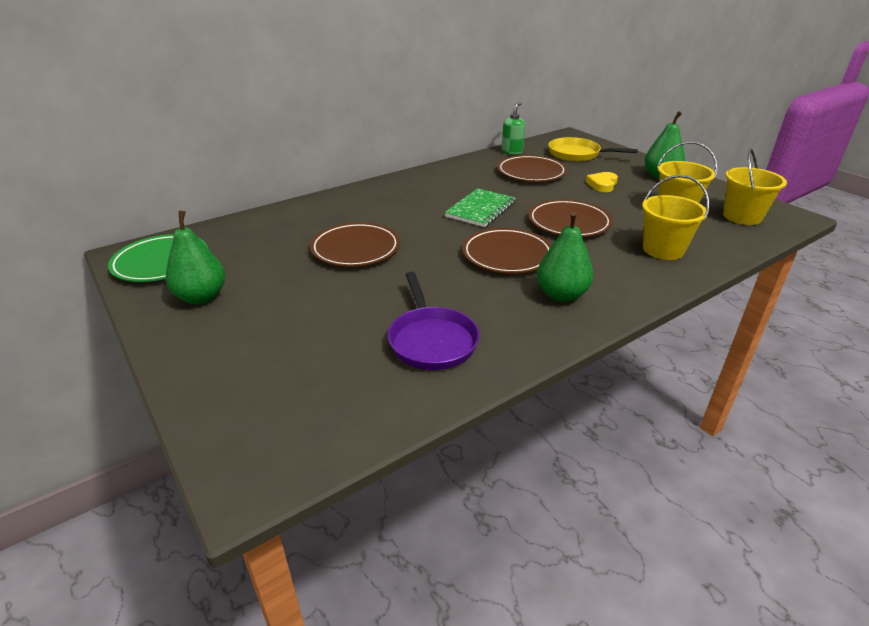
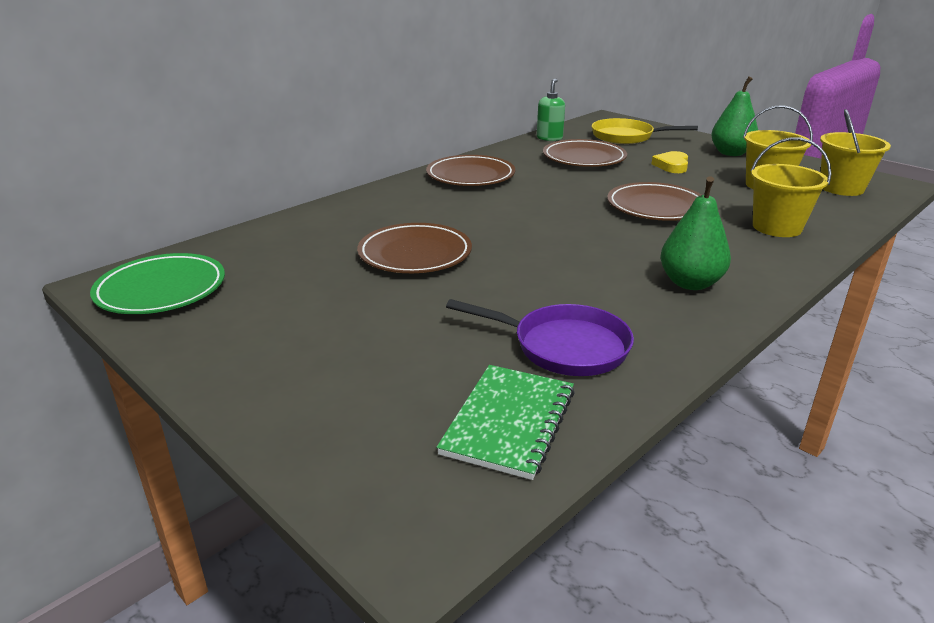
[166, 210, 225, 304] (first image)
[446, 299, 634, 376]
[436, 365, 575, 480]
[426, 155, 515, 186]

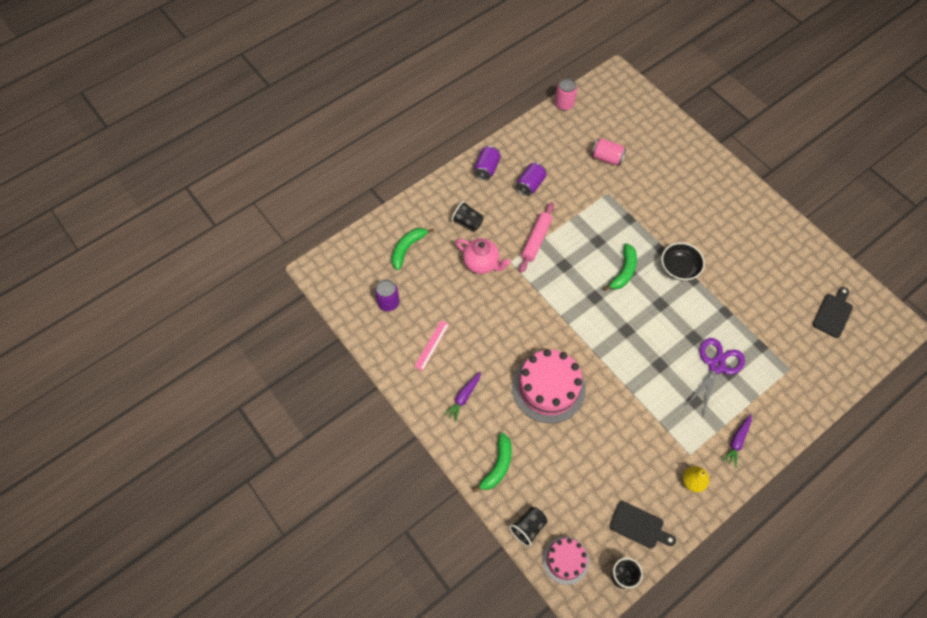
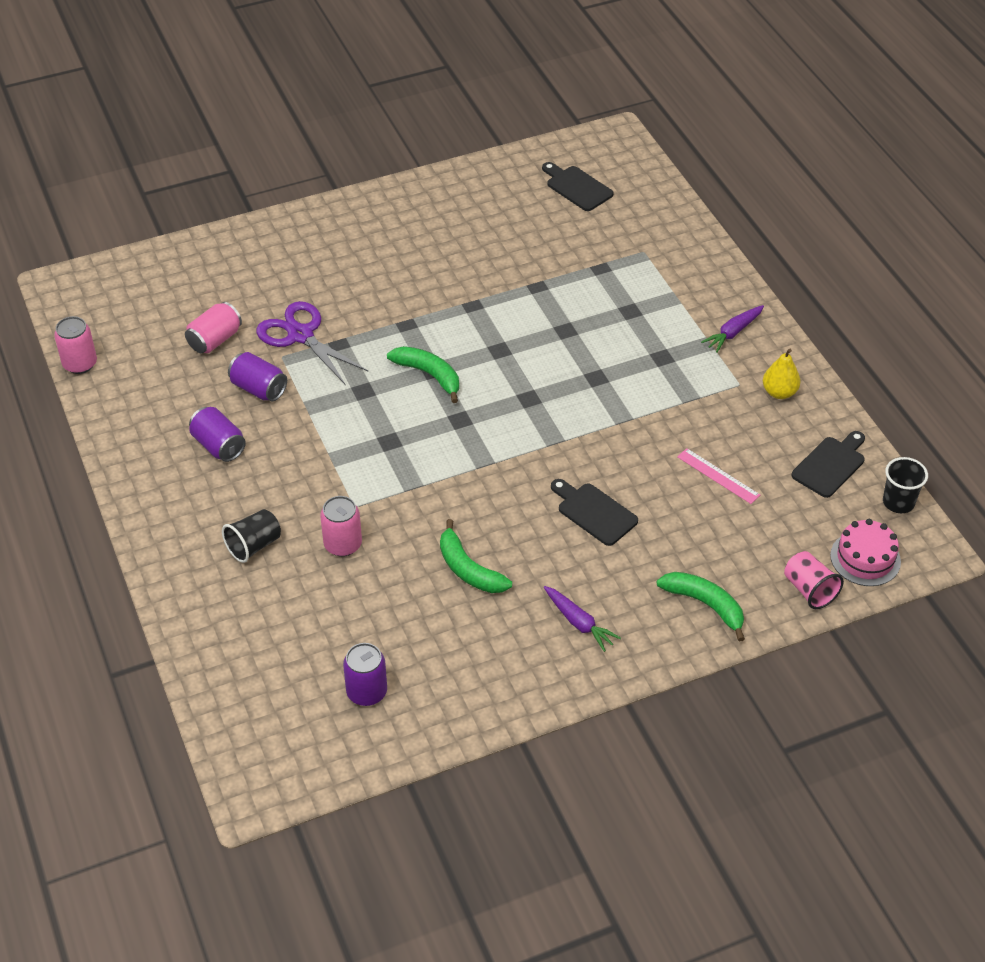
[440, 519, 512, 593]
[677, 448, 760, 504]
[320, 496, 362, 557]
[228, 352, 287, 401]
[784, 551, 844, 609]
[551, 479, 638, 546]
[519, 202, 554, 273] (first image)
[661, 243, 705, 281] (first image)
[256, 301, 368, 384]
[701, 305, 764, 353]

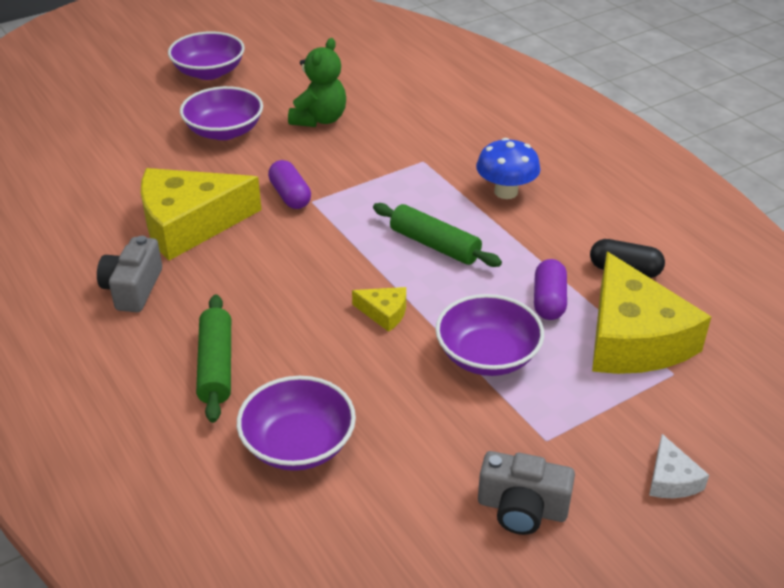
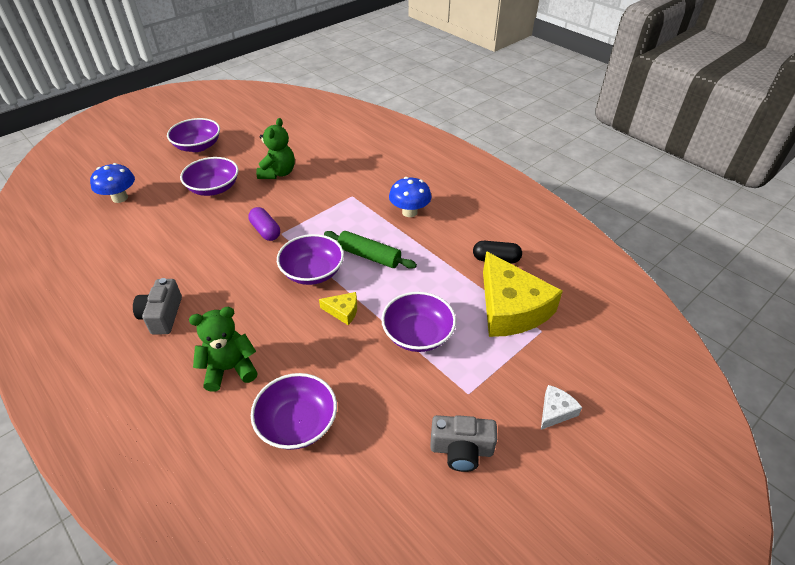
[141, 168, 262, 260] (first image)
[189, 307, 258, 392]
[534, 259, 567, 320] (first image)
[541, 385, 582, 430]
[90, 163, 135, 203]
[277, 234, 344, 285]

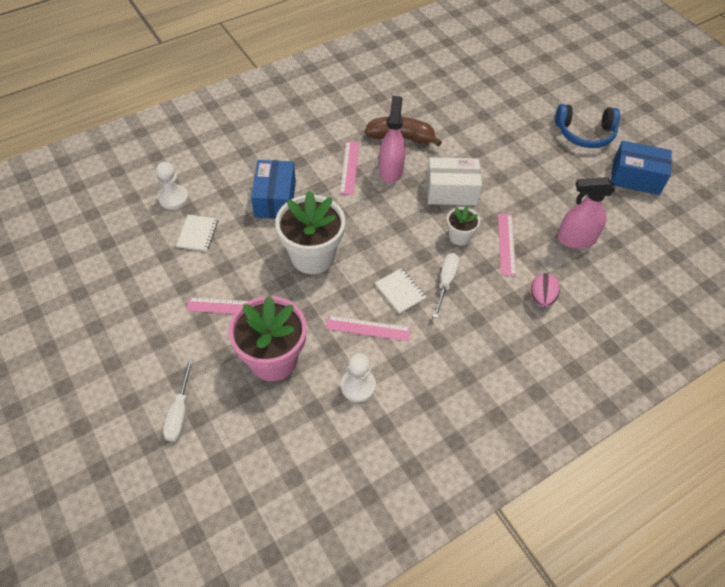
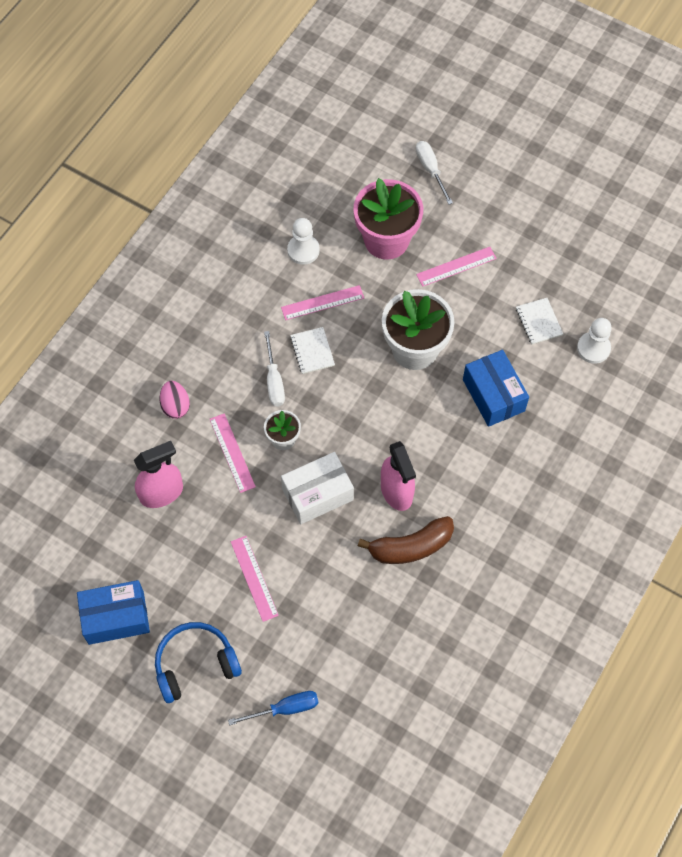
[231, 536, 279, 622]
[290, 327, 335, 374]
[228, 691, 319, 726]

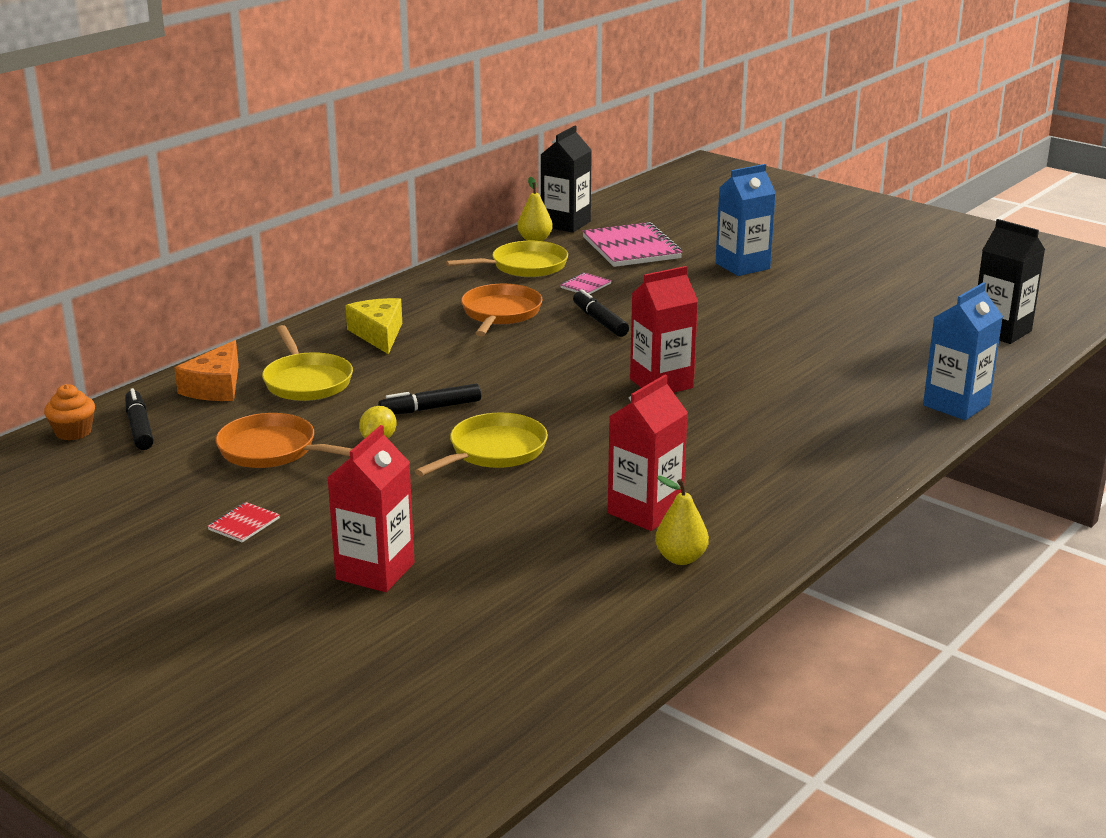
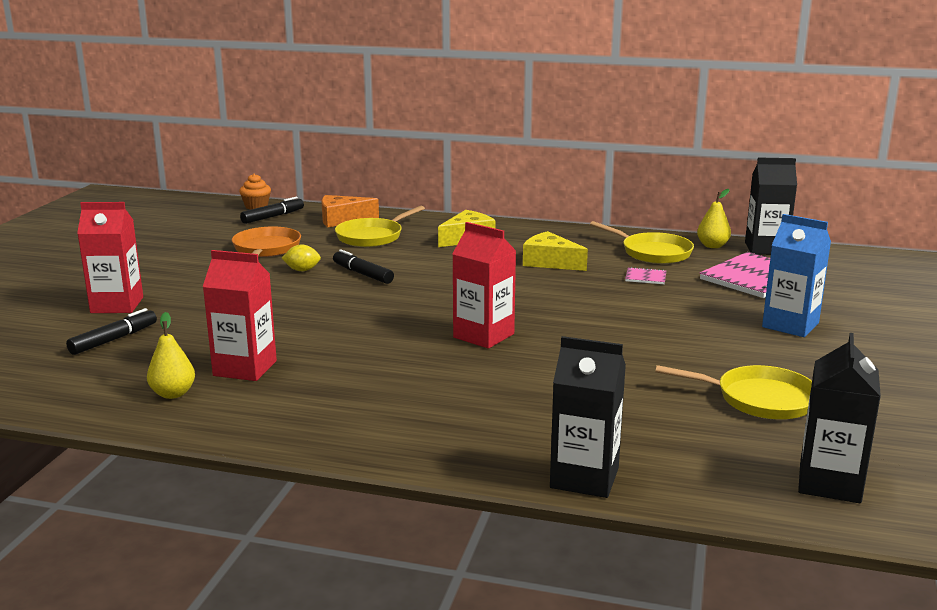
[207, 502, 280, 543] (first image)
[655, 365, 812, 420]
[523, 231, 588, 271]
[66, 308, 157, 355]
[550, 336, 626, 498]

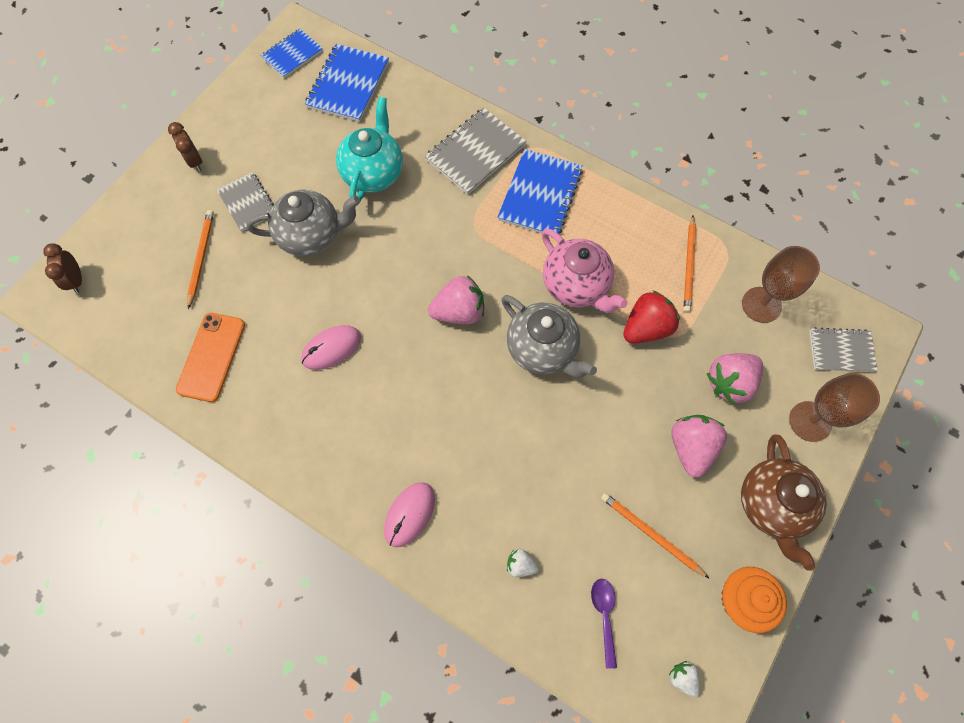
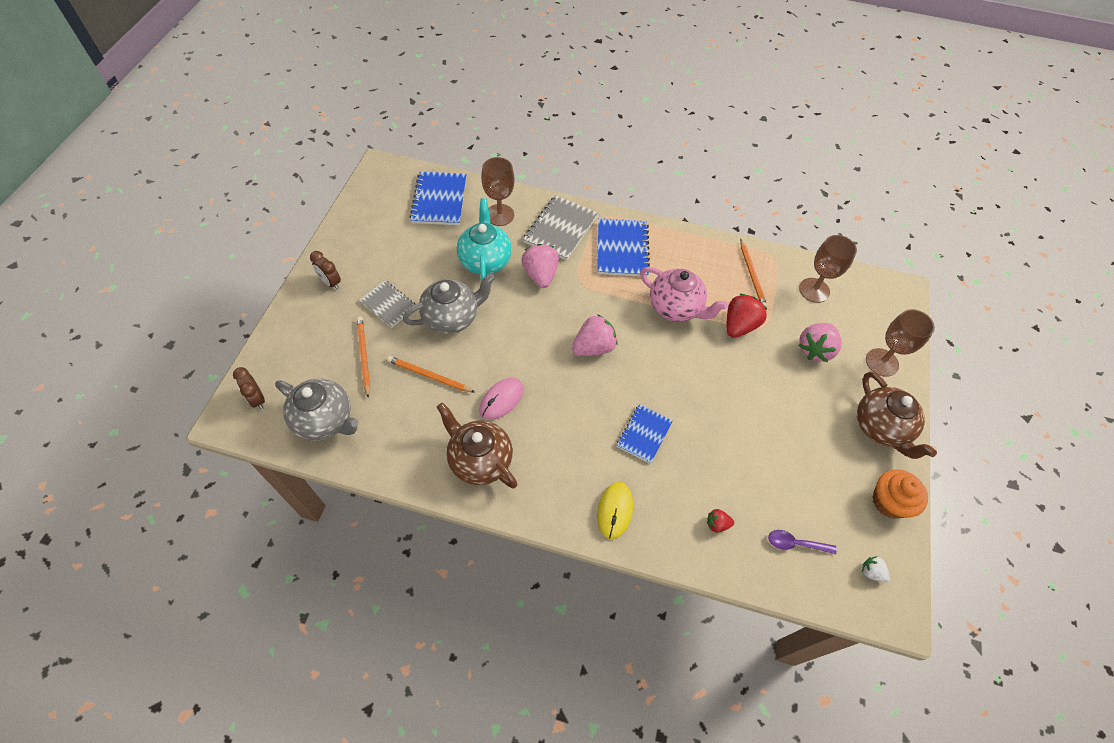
[176, 313, 245, 402] (first image)
[617, 404, 673, 464]
[597, 482, 633, 539]
[275, 379, 358, 441]
[707, 509, 734, 533]
[768, 530, 837, 554]
[387, 356, 475, 393]
[521, 244, 559, 288]
[809, 327, 878, 372] (first image)
[437, 403, 517, 489]
[481, 157, 515, 226]

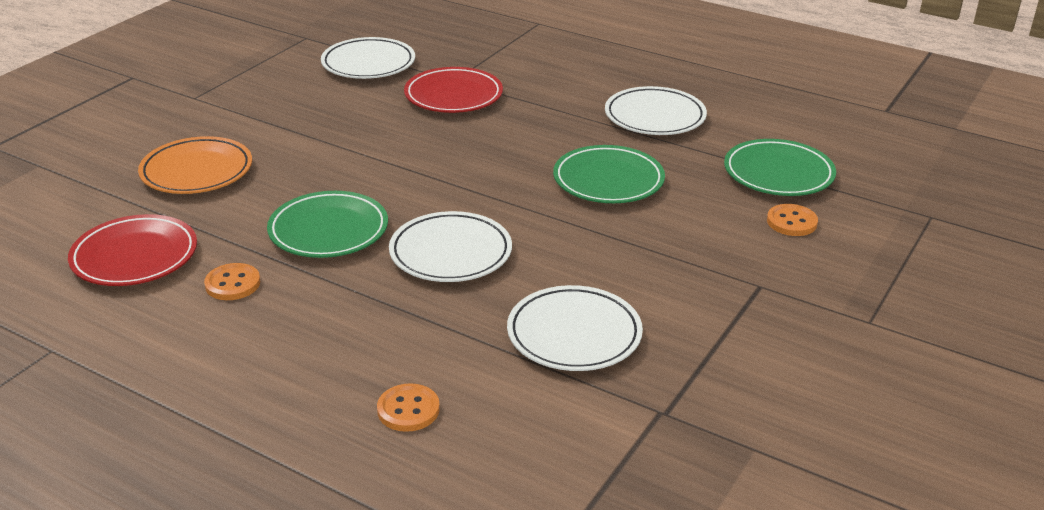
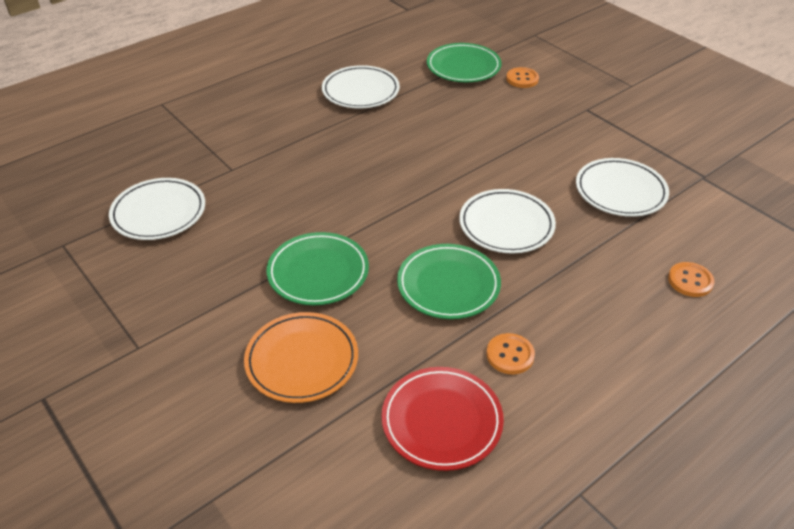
[404, 67, 503, 113] (first image)
[266, 232, 369, 305]

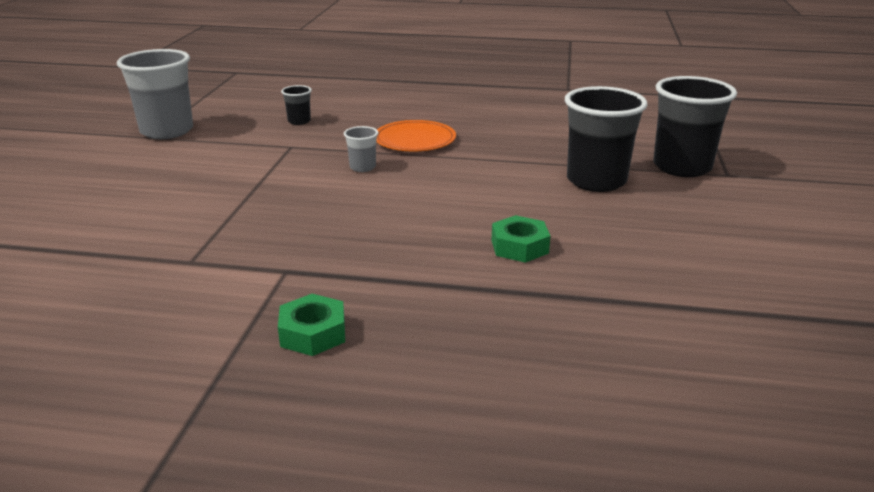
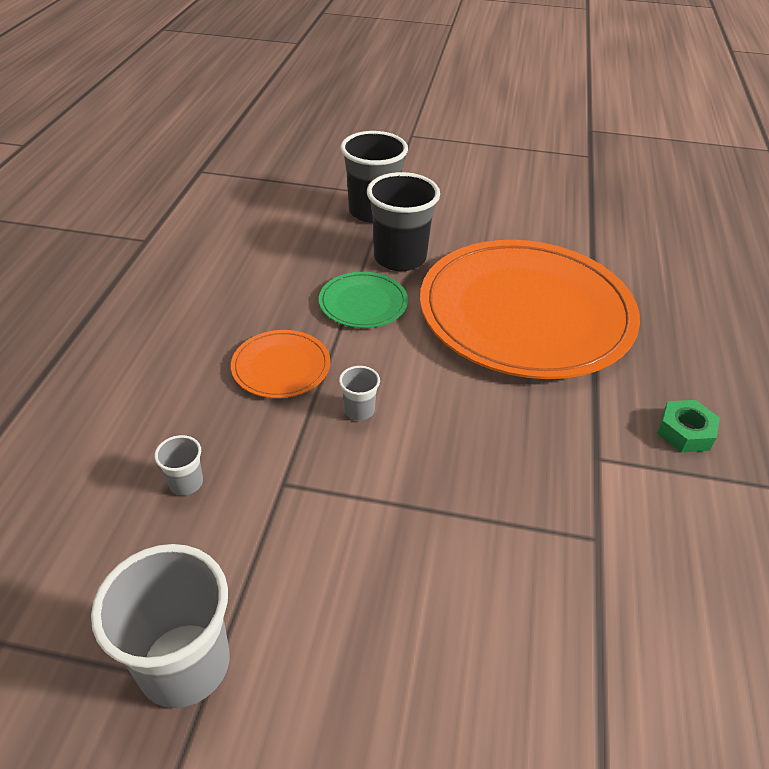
[154, 435, 203, 495]
[420, 240, 640, 379]
[319, 272, 408, 328]

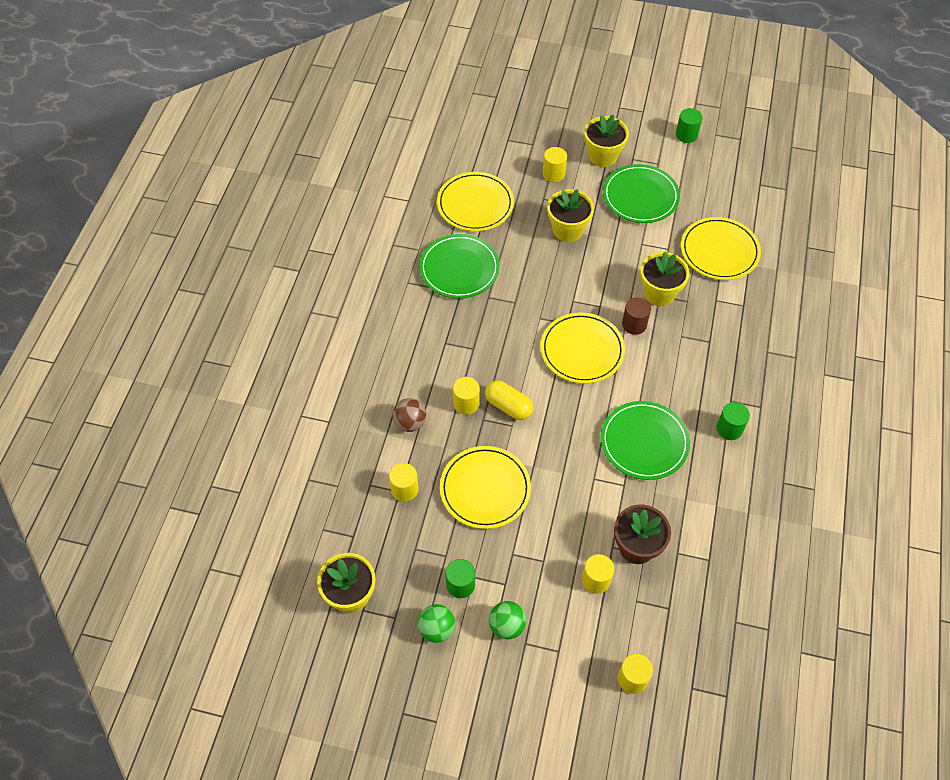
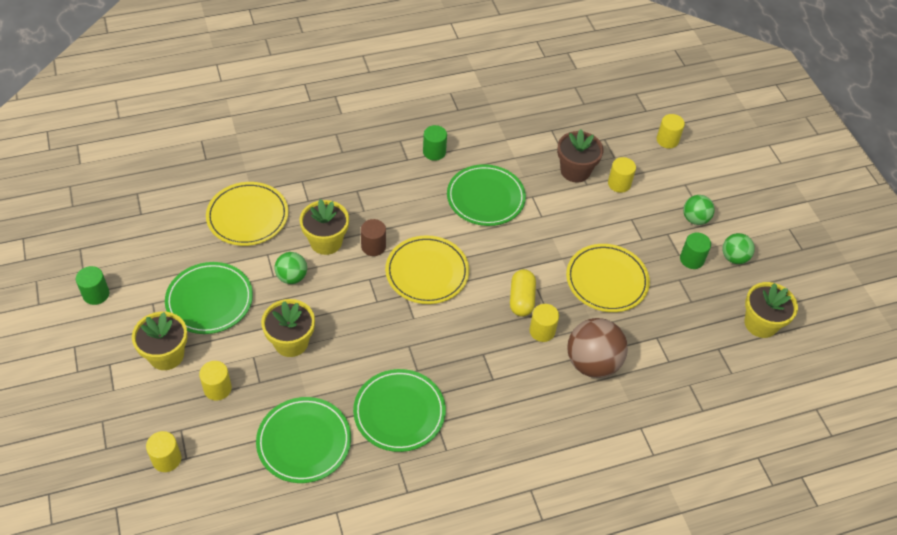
[146, 431, 181, 472]
[567, 318, 628, 378]
[256, 397, 351, 483]
[275, 252, 307, 284]

